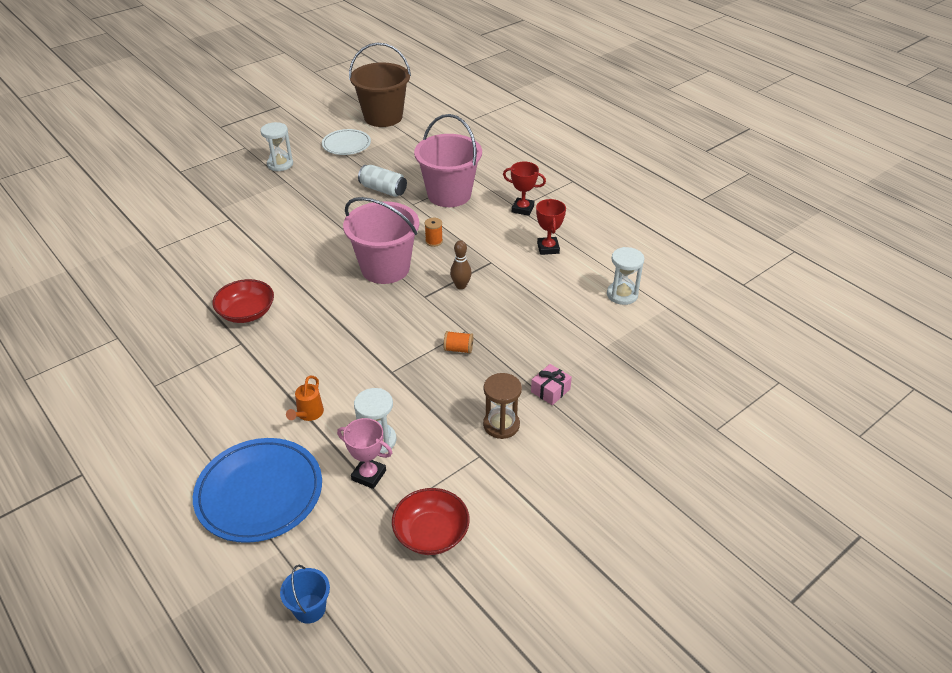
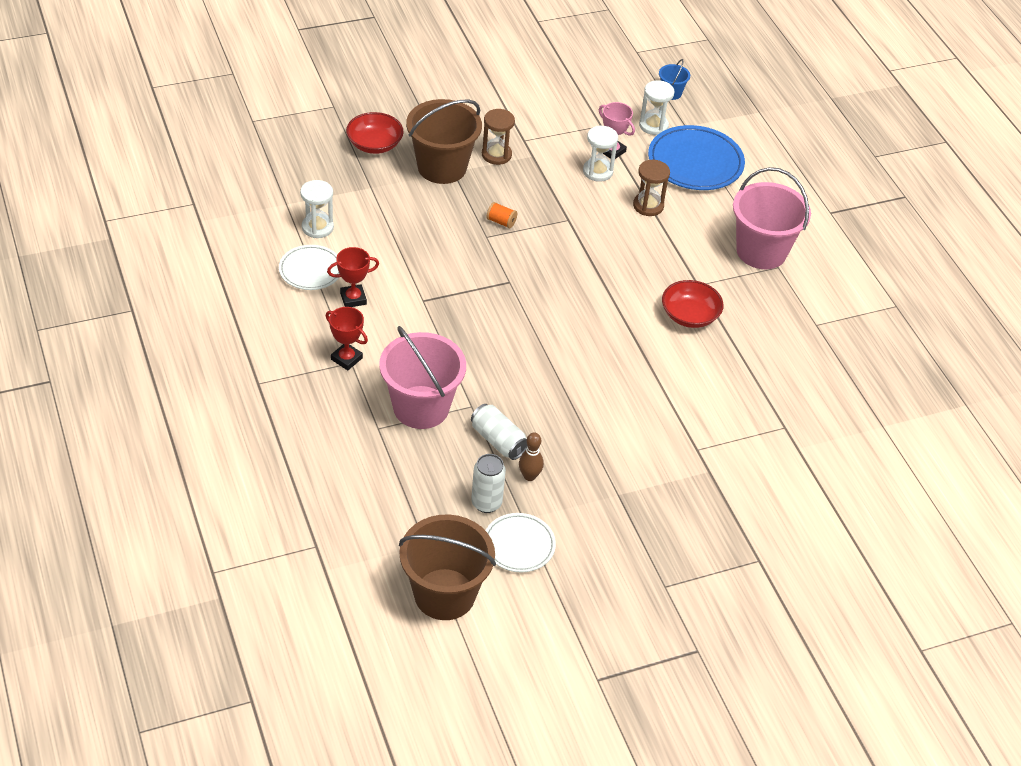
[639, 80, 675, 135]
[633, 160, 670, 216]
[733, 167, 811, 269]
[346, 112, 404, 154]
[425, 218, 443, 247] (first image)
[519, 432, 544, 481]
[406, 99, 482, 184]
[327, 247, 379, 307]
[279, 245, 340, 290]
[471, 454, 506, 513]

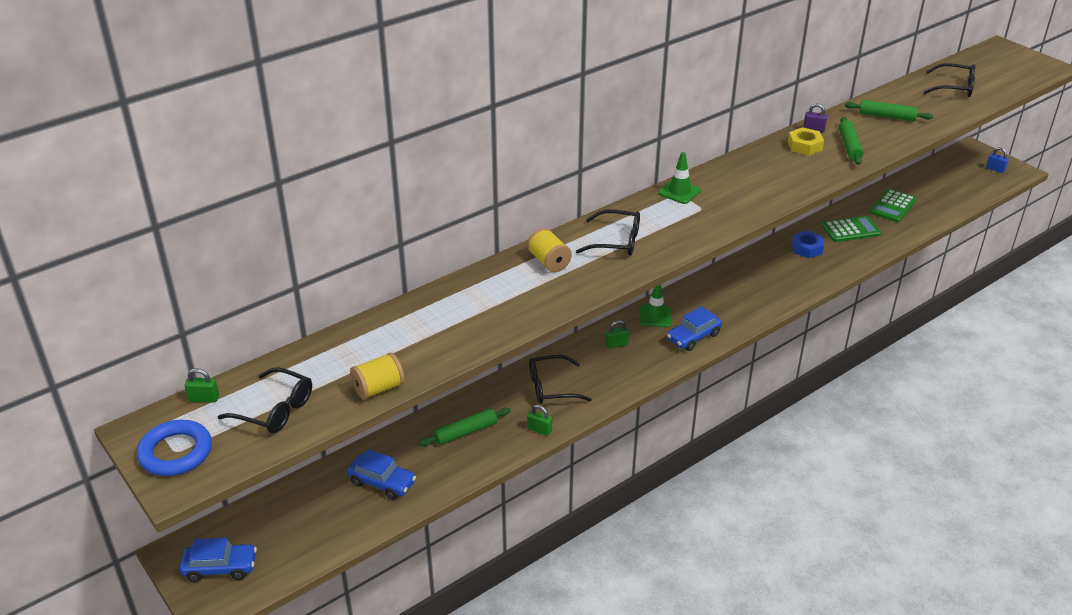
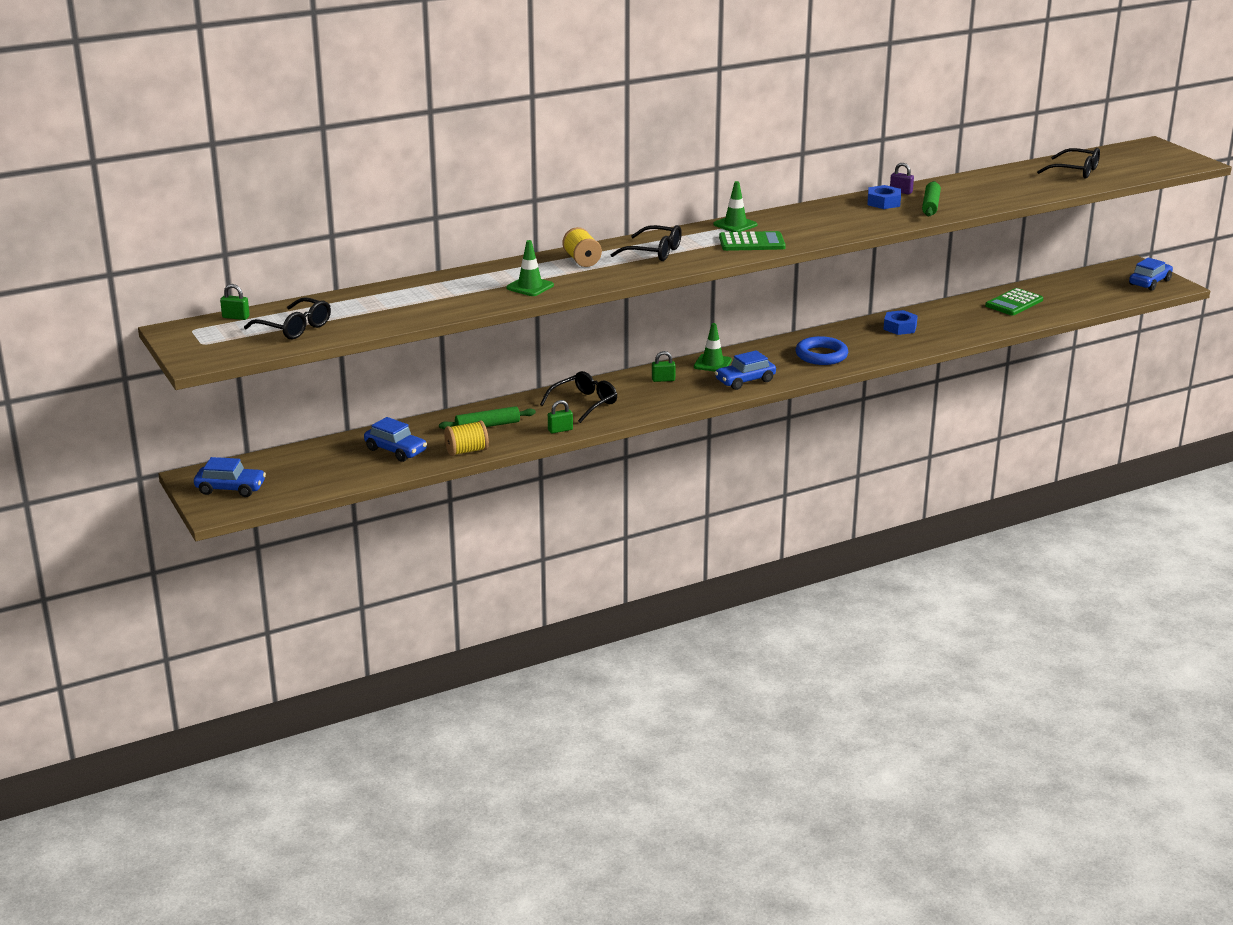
[796, 336, 848, 365]
[444, 421, 489, 456]
[548, 400, 573, 434]
[540, 371, 617, 423]
[868, 185, 901, 209]
[719, 231, 786, 251]
[845, 100, 933, 121] (first image)
[1129, 257, 1173, 291]
[506, 240, 554, 296]

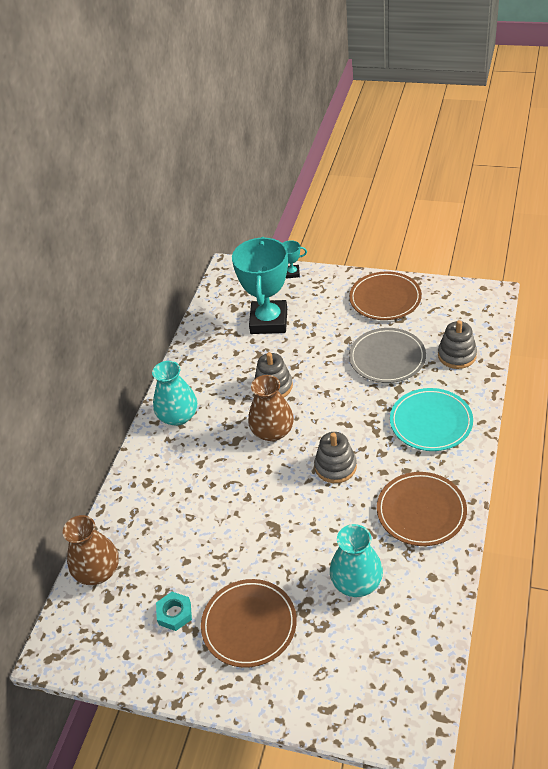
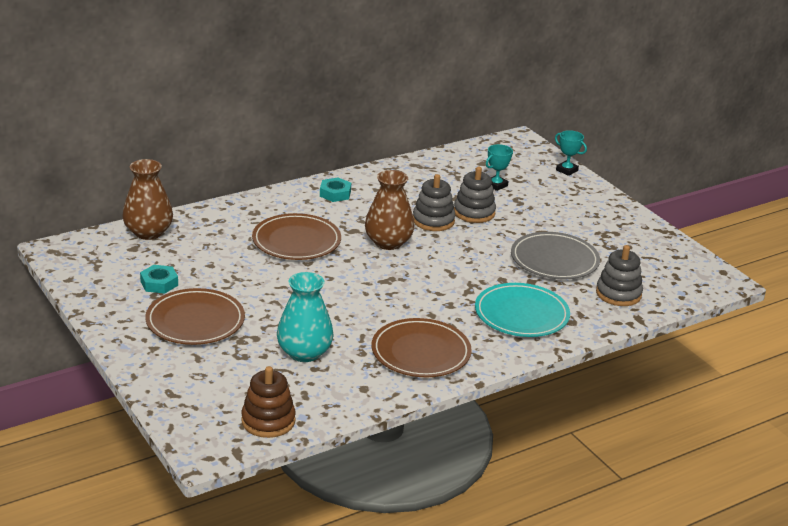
[320, 177, 351, 202]
[486, 144, 513, 191]
[454, 167, 496, 223]
[252, 213, 341, 260]
[241, 366, 296, 438]

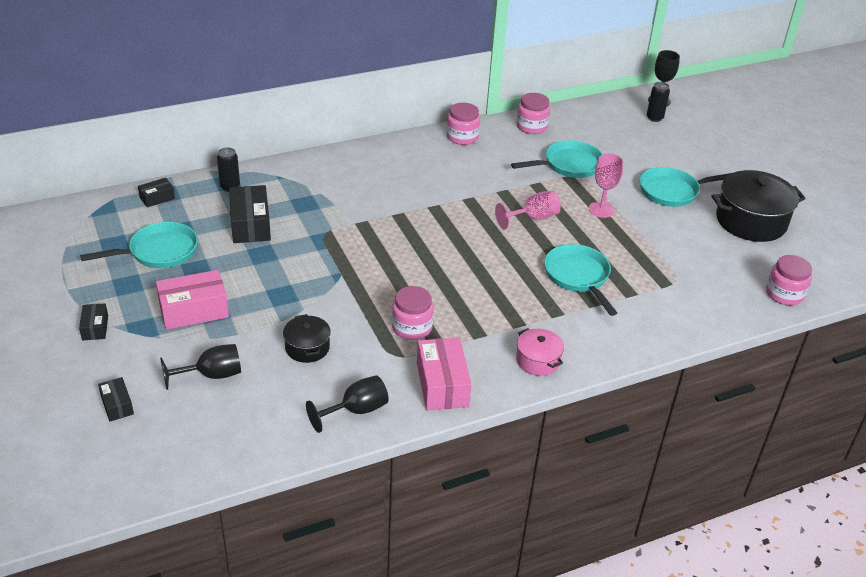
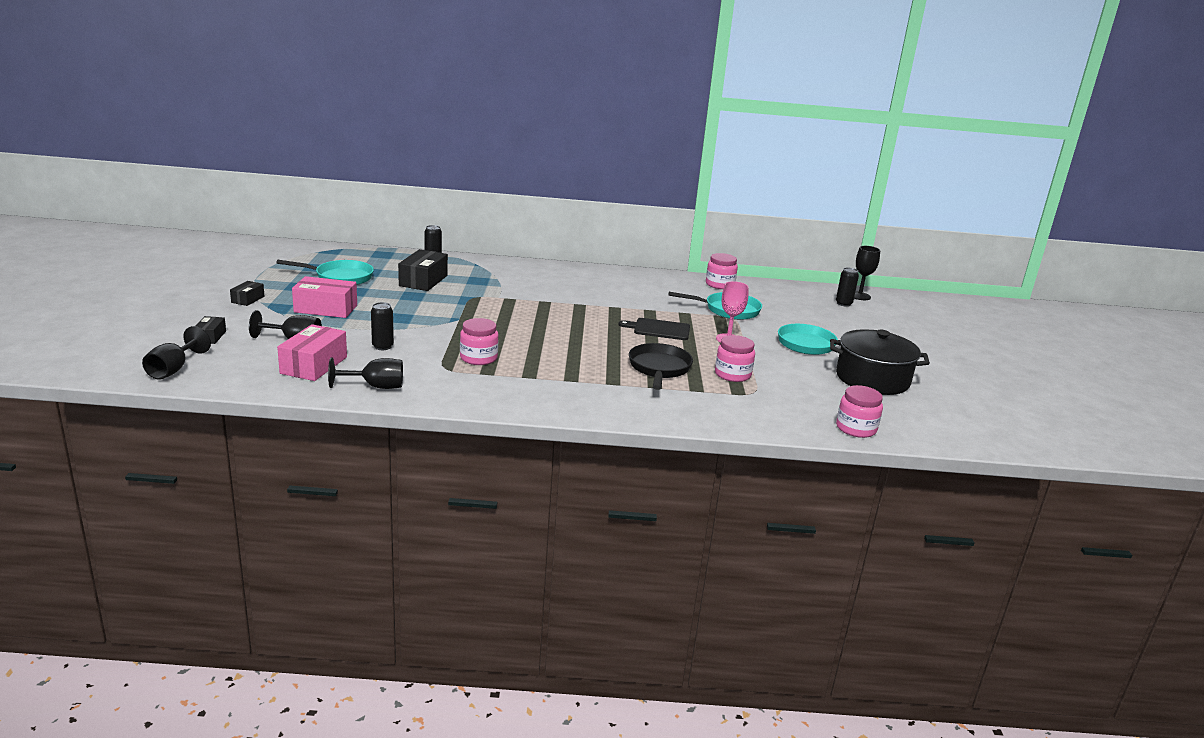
[138, 178, 175, 207] (first image)
[371, 302, 394, 350]
[277, 324, 347, 381]
[715, 335, 755, 382]
[619, 318, 690, 340]
[516, 328, 564, 376] (first image)
[629, 343, 693, 390]
[142, 326, 211, 380]

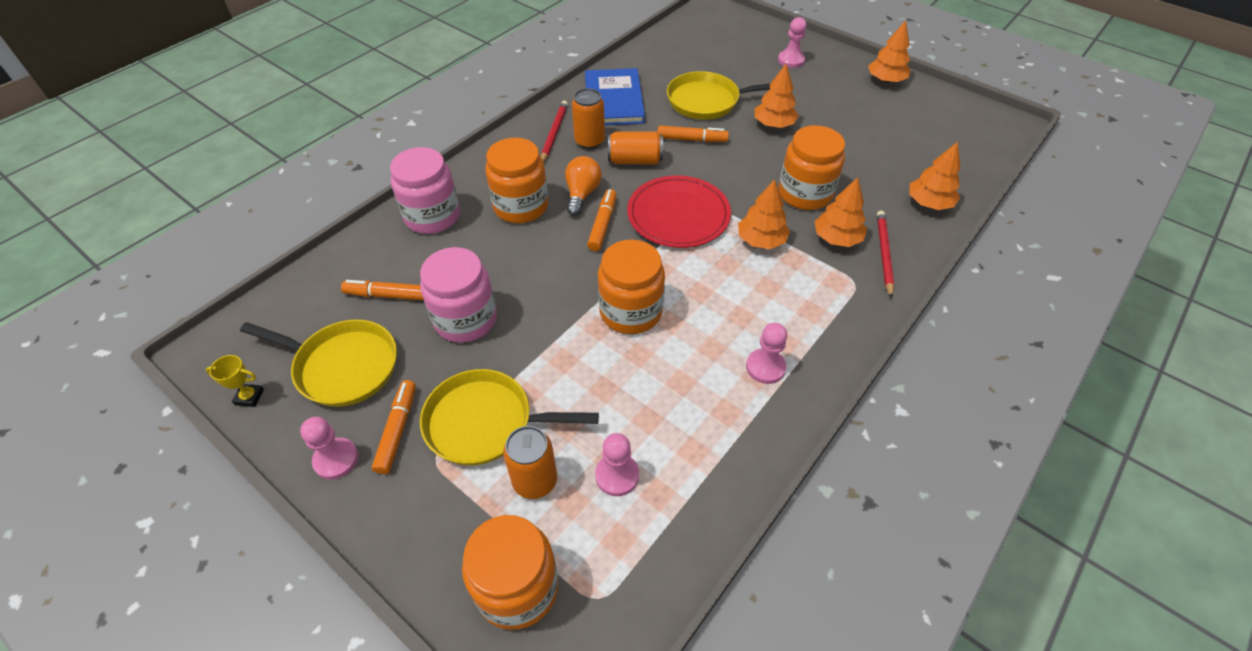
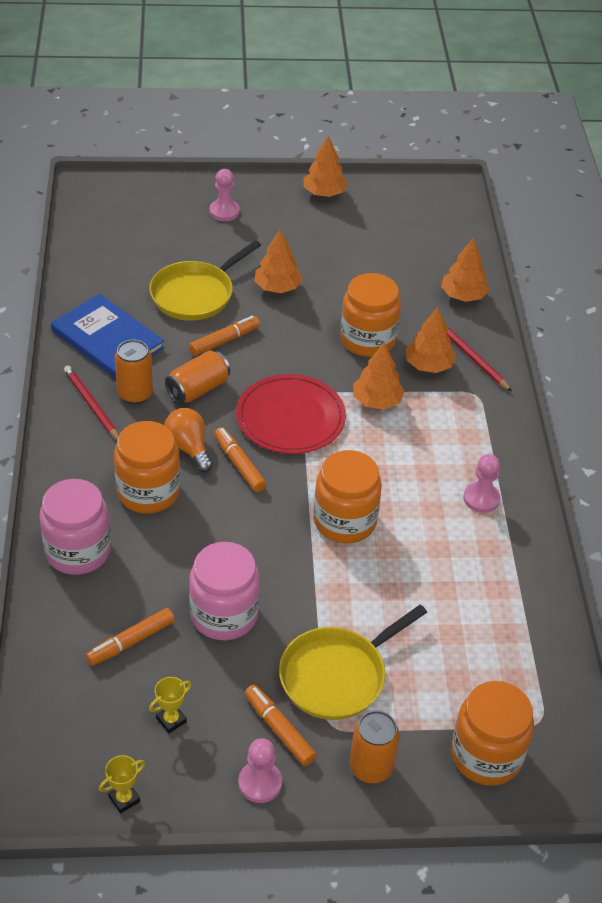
[149, 677, 192, 733]
[350, 710, 400, 783]
[595, 433, 639, 496] (first image)

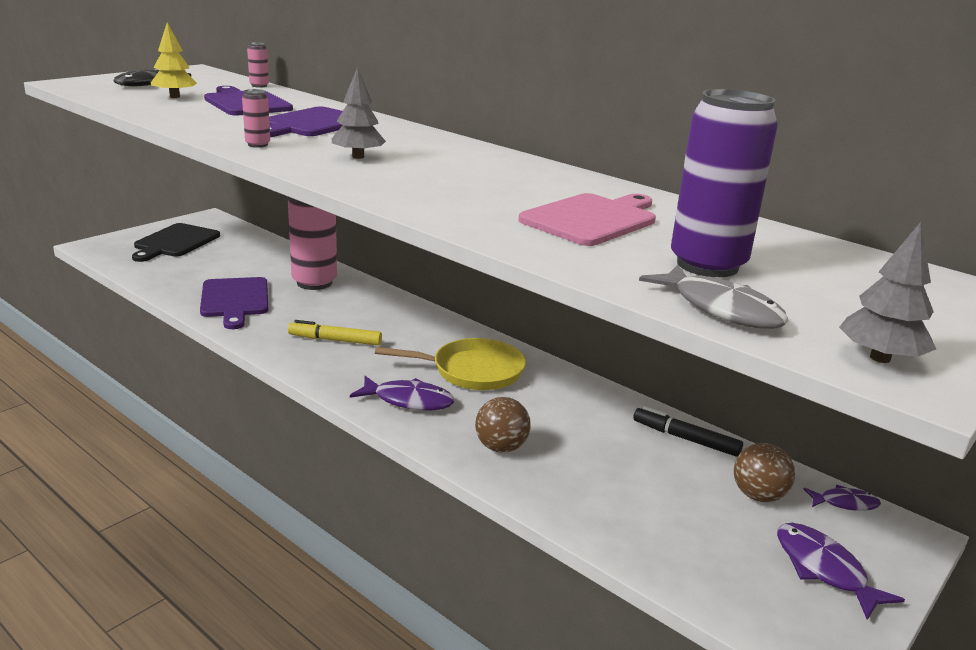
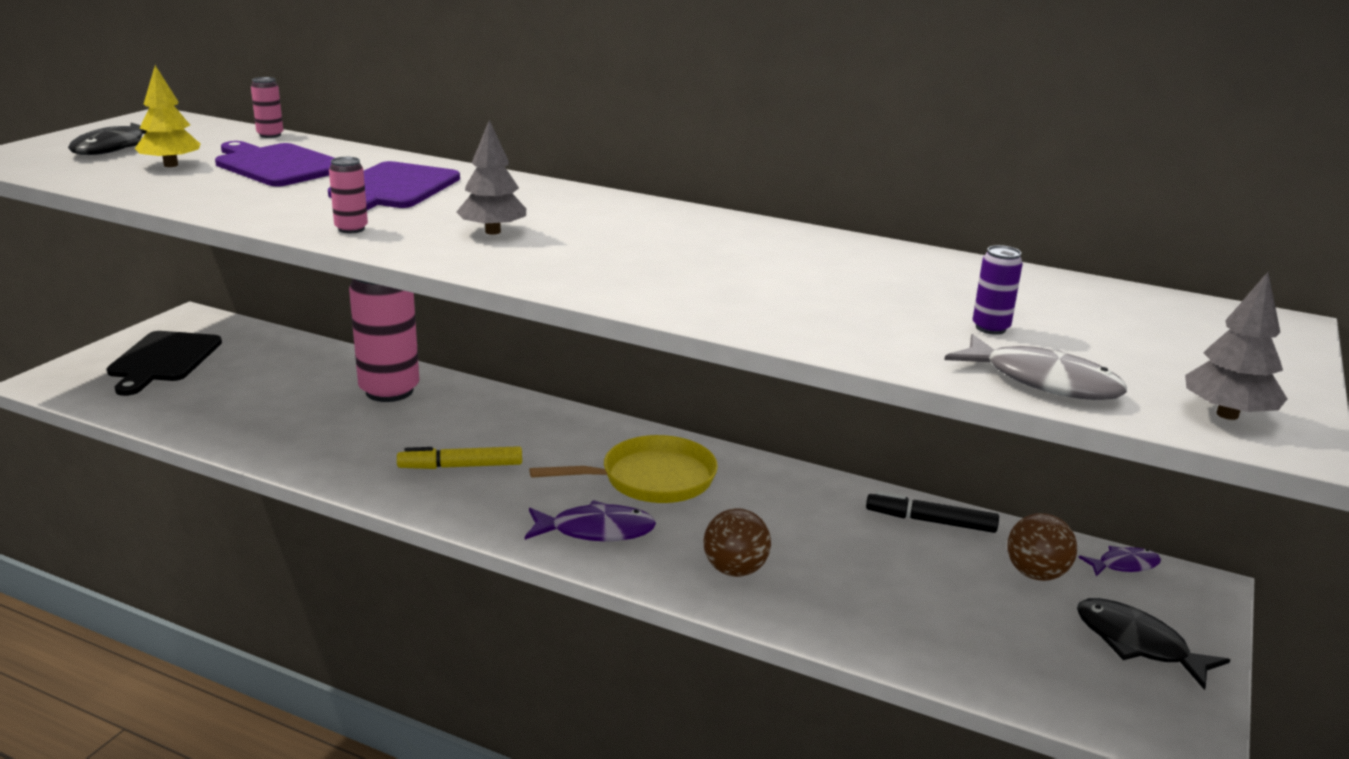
[200, 277, 268, 329] (first image)
[518, 193, 656, 246] (first image)
[973, 245, 1023, 335]
[1077, 598, 1230, 690]

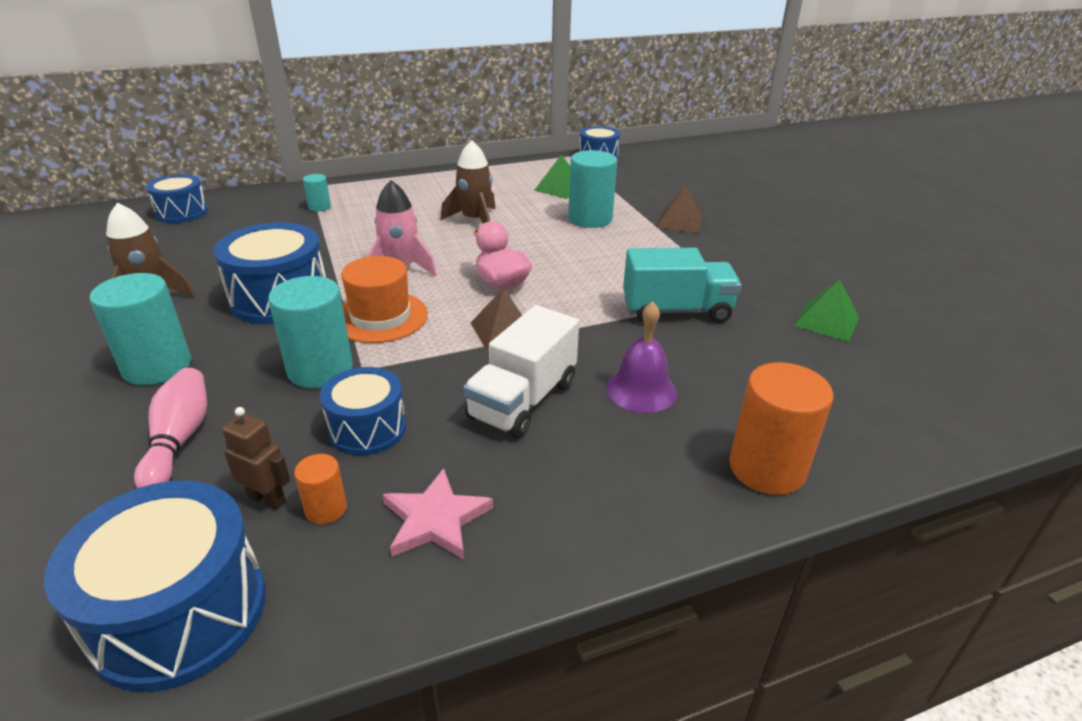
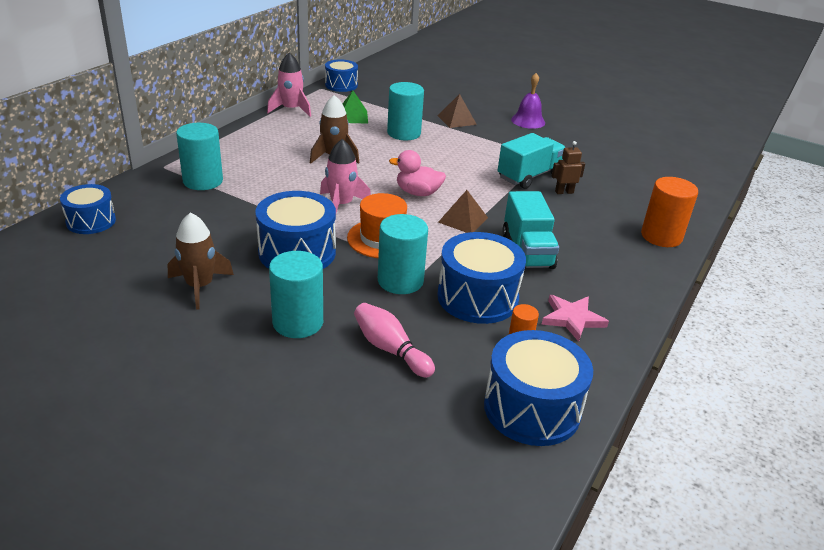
[552, 141, 585, 194]
[176, 123, 223, 190]
[437, 232, 526, 324]
[502, 191, 559, 269]
[511, 73, 545, 129]
[794, 279, 859, 342] (first image)
[267, 52, 311, 117]

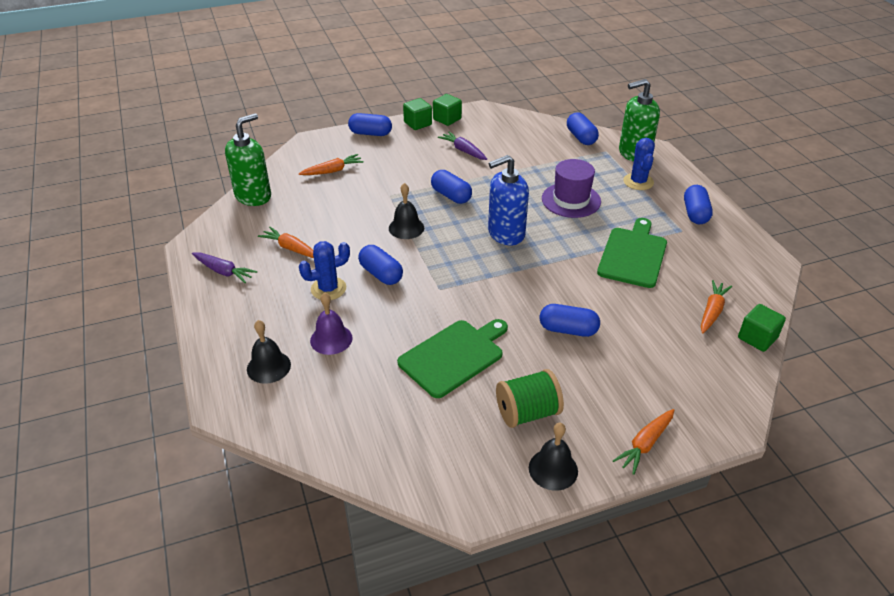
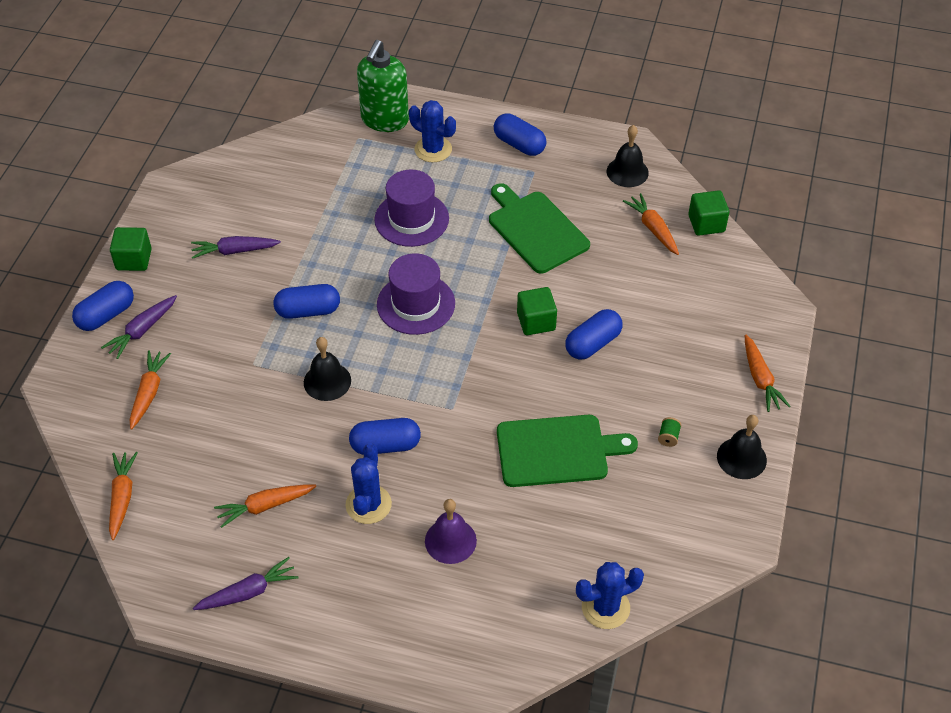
[109, 452, 138, 540]
[607, 125, 649, 187]
[497, 415, 638, 487]
[517, 287, 557, 335]
[377, 253, 455, 335]
[658, 417, 681, 447]
[567, 113, 599, 145] (first image)
[101, 295, 177, 359]
[576, 562, 644, 629]

